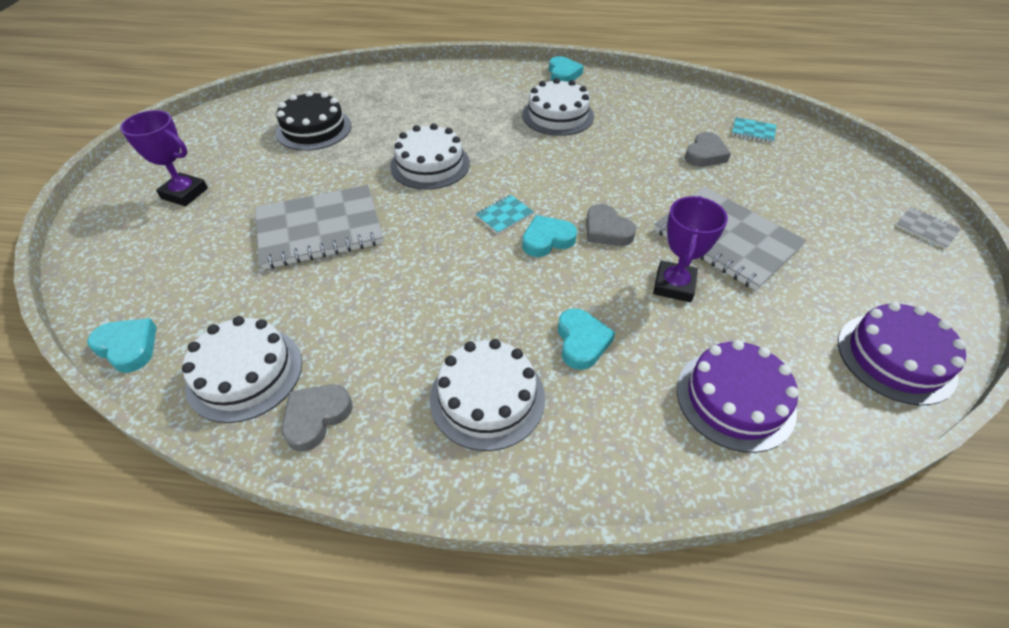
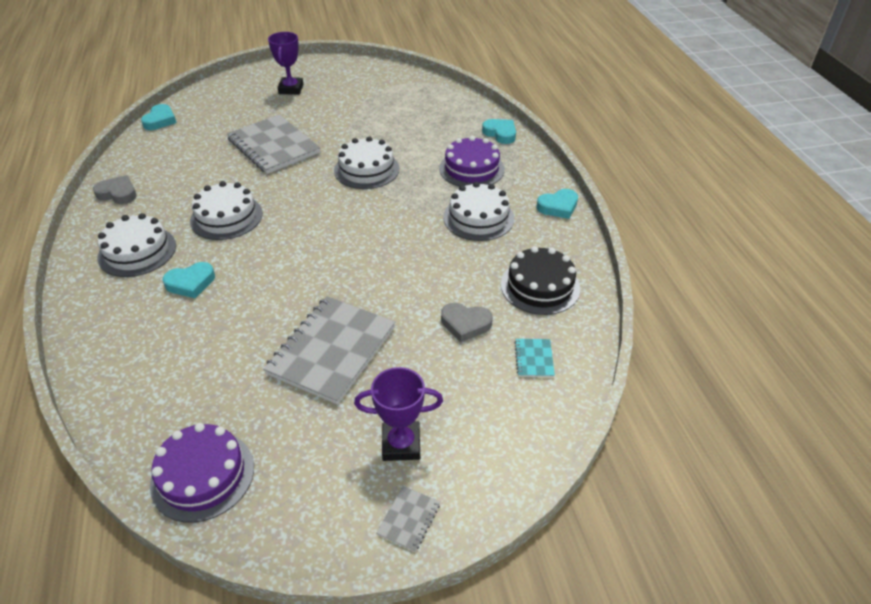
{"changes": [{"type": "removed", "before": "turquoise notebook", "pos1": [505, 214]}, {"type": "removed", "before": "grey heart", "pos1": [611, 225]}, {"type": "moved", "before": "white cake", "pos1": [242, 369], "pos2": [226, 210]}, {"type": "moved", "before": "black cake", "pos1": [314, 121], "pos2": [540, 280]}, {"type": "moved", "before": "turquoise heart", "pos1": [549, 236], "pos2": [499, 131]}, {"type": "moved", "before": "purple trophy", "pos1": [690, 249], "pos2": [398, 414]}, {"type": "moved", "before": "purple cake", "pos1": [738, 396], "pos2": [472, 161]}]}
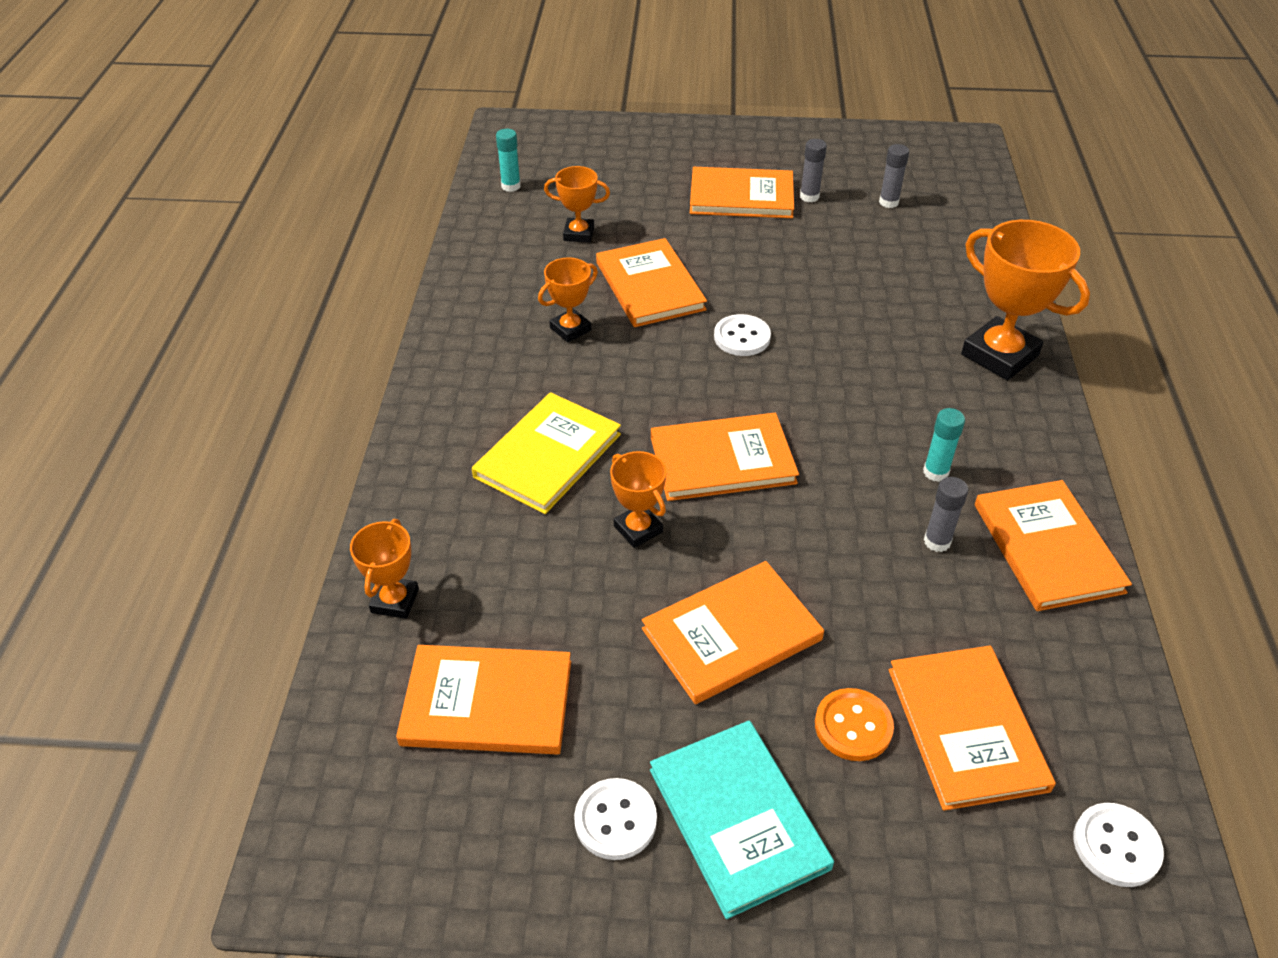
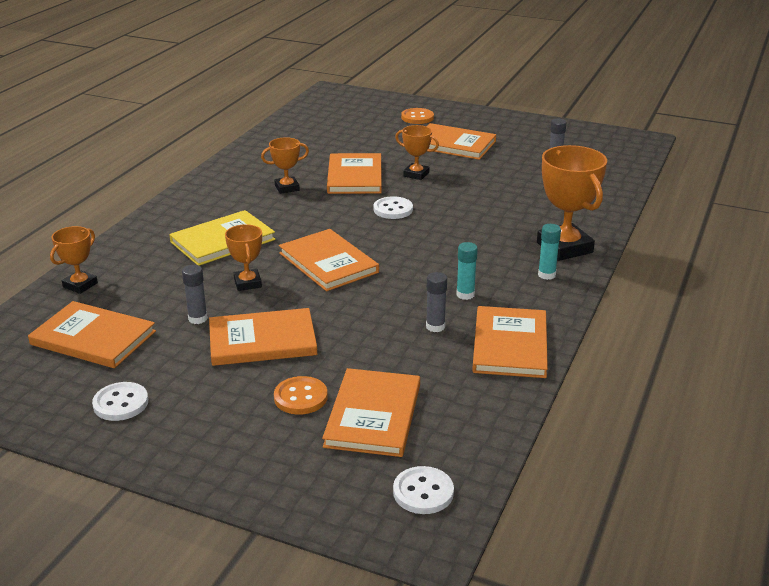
{"changes": [{"type": "removed", "before": "turquoise book", "pos1": [742, 819]}, {"type": "added", "after": "orange button", "pos2": [417, 116]}, {"type": "moved", "before": "turquoise glue stick", "pos1": [508, 160], "pos2": [549, 252]}, {"type": "moved", "before": "orange trophy", "pos1": [577, 204], "pos2": [417, 152]}, {"type": "moved", "before": "grey glue stick", "pos1": [813, 170], "pos2": [195, 294]}, {"type": "turned", "before": "orange book", "pos1": [725, 457], "pos2": [329, 260], "turn": 45}]}
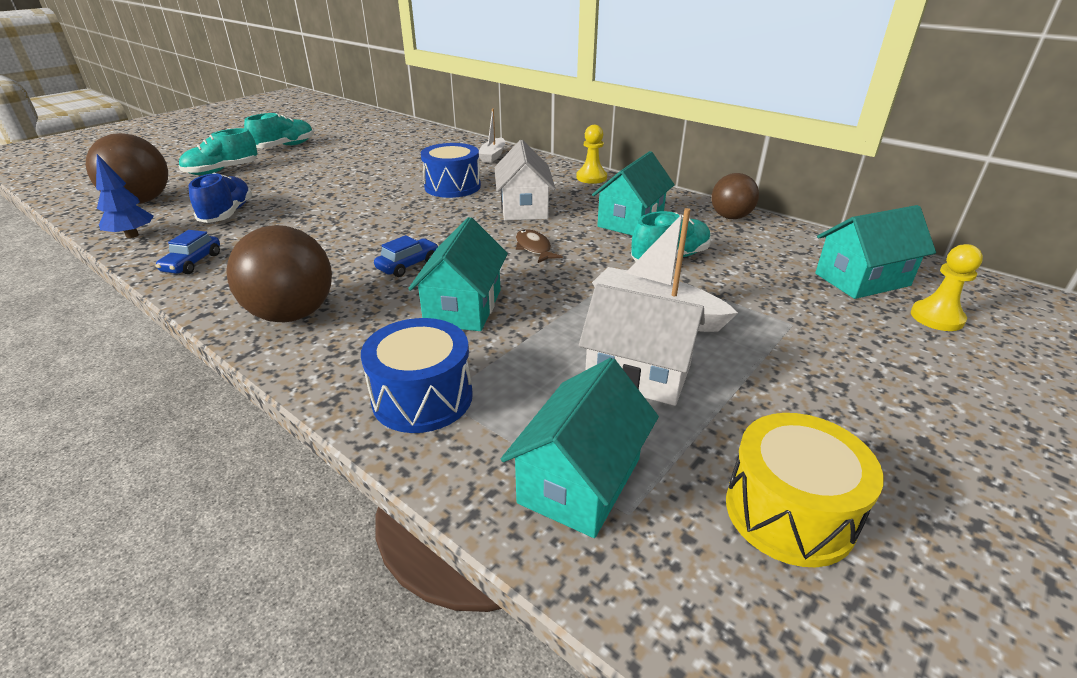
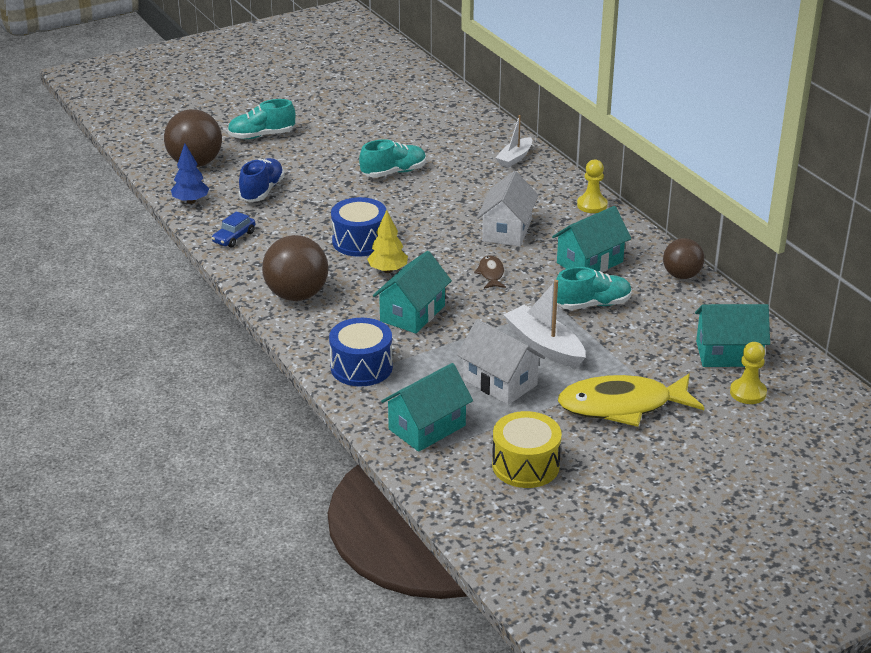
{"changes": [{"type": "added", "after": "yellow fish", "pos2": [631, 400]}, {"type": "moved", "before": "turquoise shoe", "pos1": [279, 130], "pos2": [392, 158]}, {"type": "moved", "before": "blue drum", "pos1": [451, 170], "pos2": [359, 226]}, {"type": "replaced", "before": "blue car", "after": "yellow tree", "pos1": [406, 256], "pos2": [387, 241]}]}
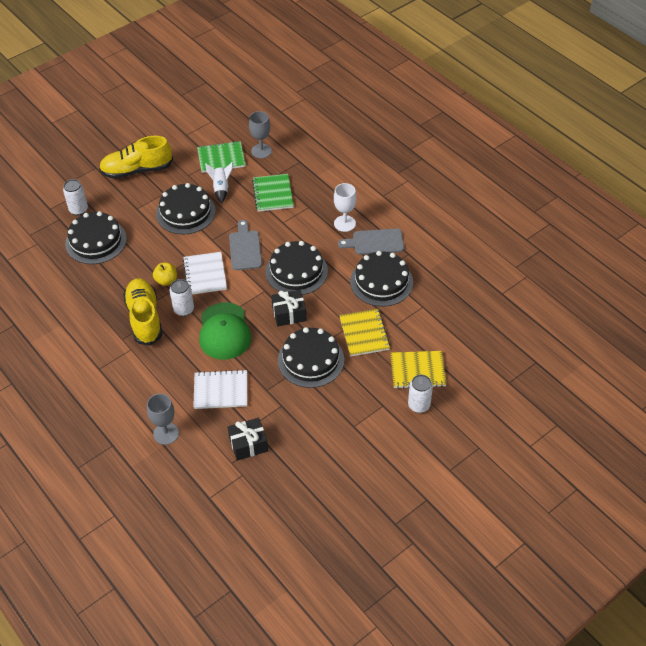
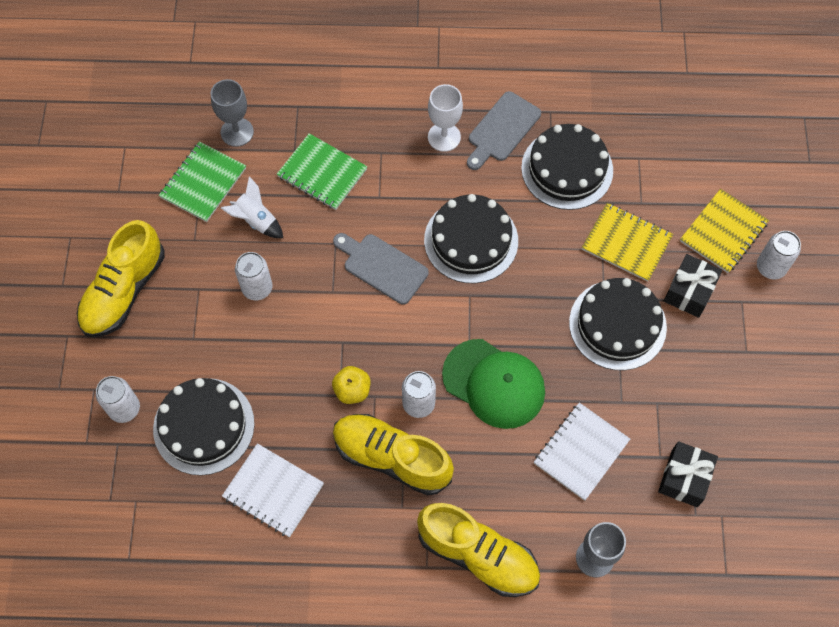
{"changes": [{"type": "added", "after": "yellow shoe", "pos2": [478, 550]}, {"type": "moved", "before": "white notebook", "pos1": [205, 273], "pos2": [273, 490]}, {"type": "moved", "before": "black gift", "pos1": [289, 308], "pos2": [693, 286]}, {"type": "replaced", "before": "black cake", "after": "white can", "pos1": [186, 209], "pos2": [253, 276]}]}
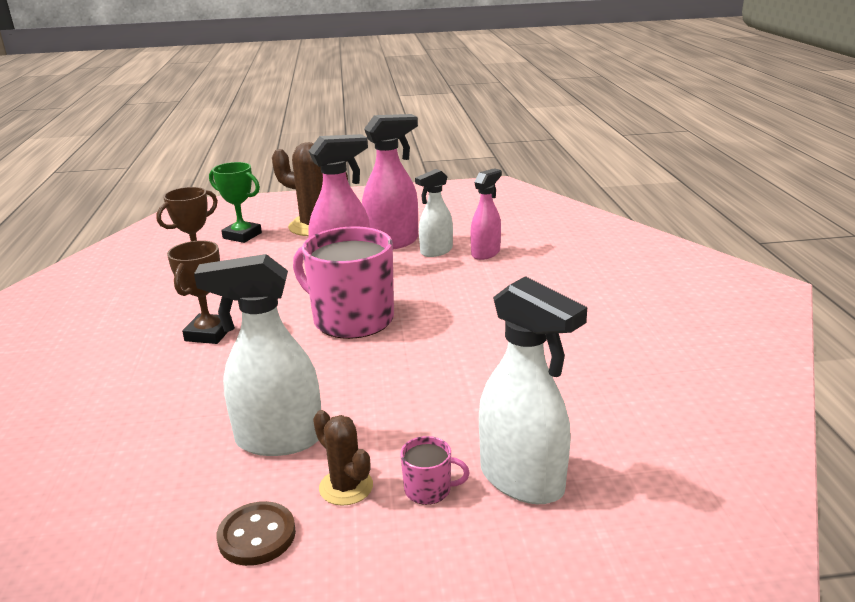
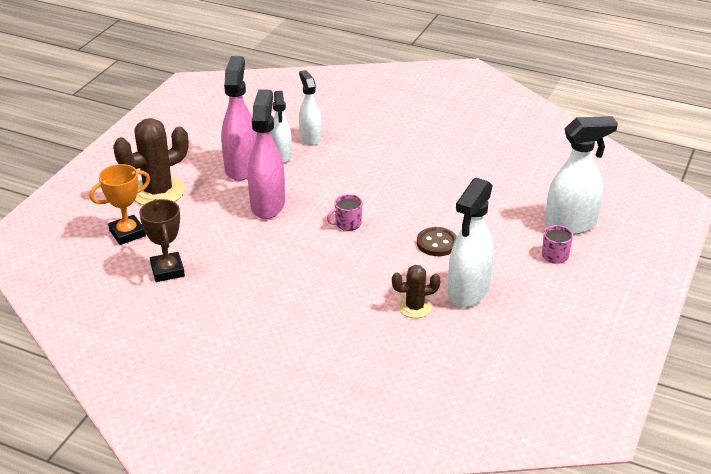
{"changes": [{"type": "removed", "before": "brown trophy", "pos1": [199, 292]}, {"type": "moved", "before": "brown button", "pos1": [256, 533], "pos2": [437, 241]}, {"type": "moved", "before": "brown cactus", "pos1": [343, 458], "pos2": [416, 291]}, {"type": "recoloured", "before": "green trophy", "after": "orange trophy", "pos1": [235, 202], "pos2": [120, 204]}, {"type": "recoloured", "before": "pink spray bottle", "after": "white spray bottle", "pos1": [486, 214], "pos2": [310, 107]}, {"type": "resized", "before": "pink mug", "pos1": [343, 282], "pos2": [345, 212], "scale": 0.41}]}
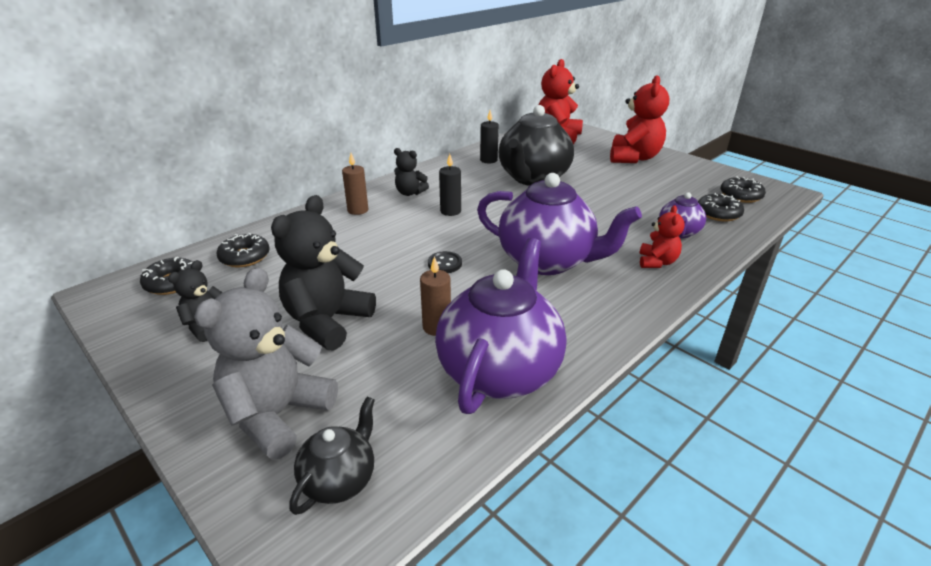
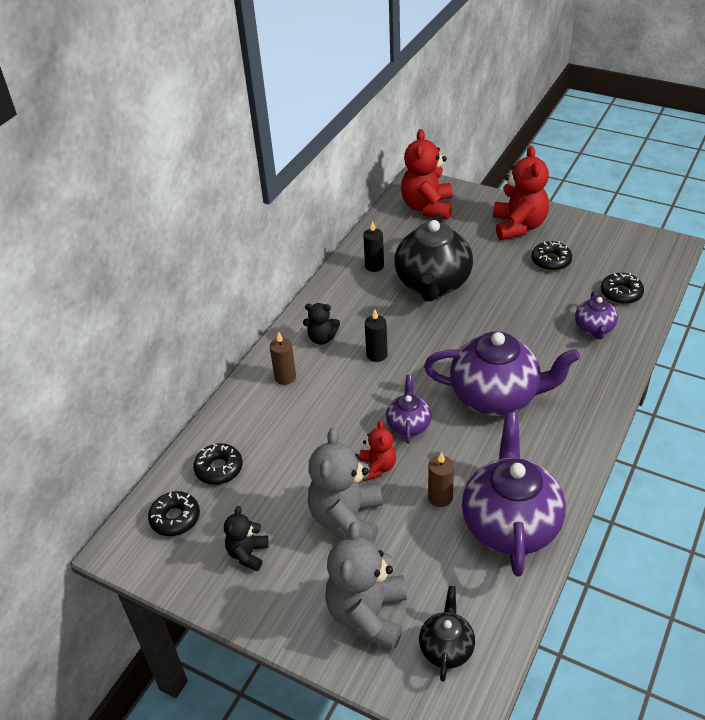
{"changes": [{"type": "moved", "before": "red teddy bear", "pos1": [662, 236], "pos2": [377, 450]}, {"type": "moved", "before": "black donut", "pos1": [743, 189], "pos2": [551, 256]}, {"type": "replaced", "before": "black button", "after": "purple teapot", "pos1": [445, 262], "pos2": [408, 409]}, {"type": "recoloured", "before": "black teddy bear", "after": "grey teddy bear", "pos1": [323, 273], "pos2": [345, 485]}]}
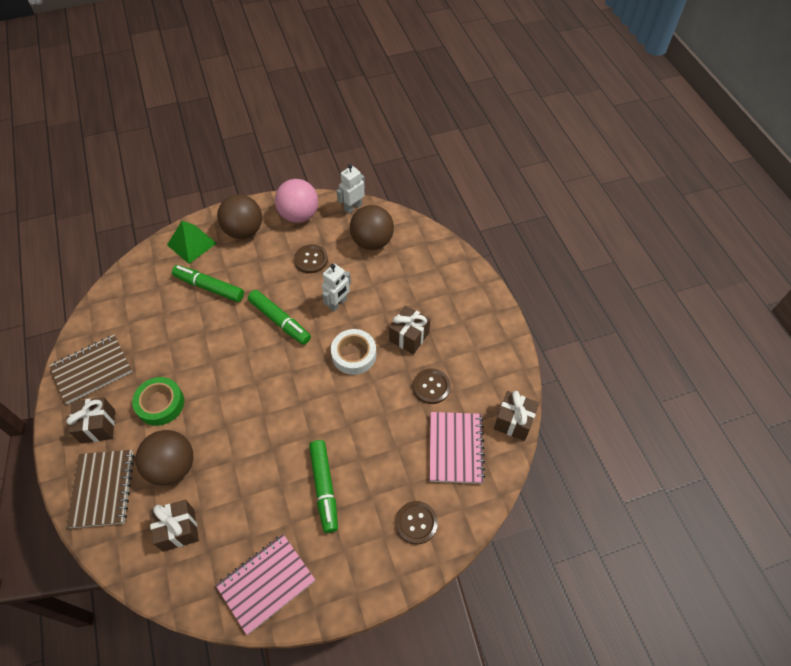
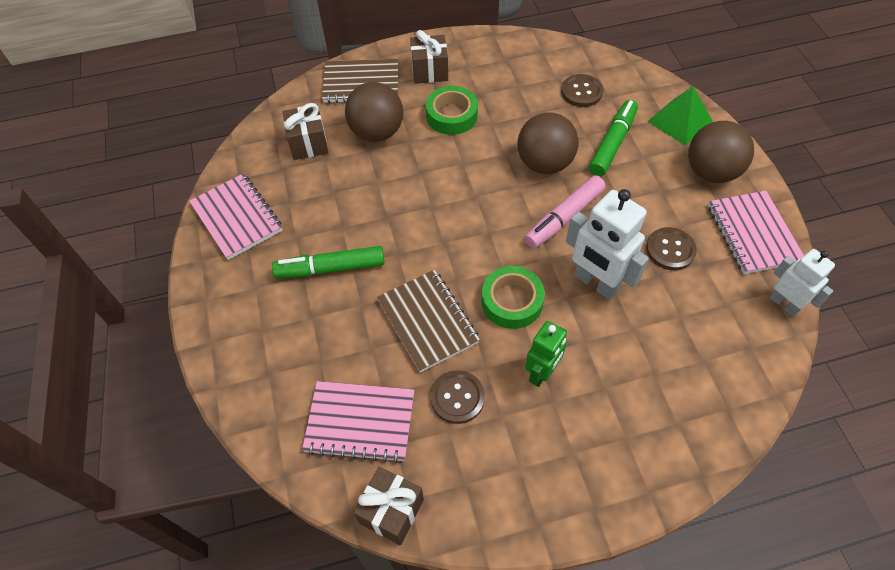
{"changes": [{"type": "moved", "before": "brown notebook", "pos1": [90, 369], "pos2": [428, 321]}, {"type": "moved", "before": "brown ball", "pos1": [372, 227], "pos2": [547, 143]}, {"type": "moved", "before": "brown button", "pos1": [417, 523], "pos2": [582, 90]}, {"type": "replaced", "before": "pink ball", "after": "pink notebook", "pos1": [296, 201], "pos2": [756, 232]}, {"type": "replaced", "before": "brown gift", "after": "green robot", "pos1": [409, 330], "pos2": [546, 354]}, {"type": "recoloured", "before": "green marker", "after": "pink marker", "pos1": [279, 317], "pos2": [565, 211]}, {"type": "recoloured", "before": "white tape", "after": "green tape", "pos1": [353, 352], "pos2": [513, 297]}, {"type": "resized", "before": "white robot", "pos1": [336, 288], "pos2": [607, 244], "scale": 1.57}]}
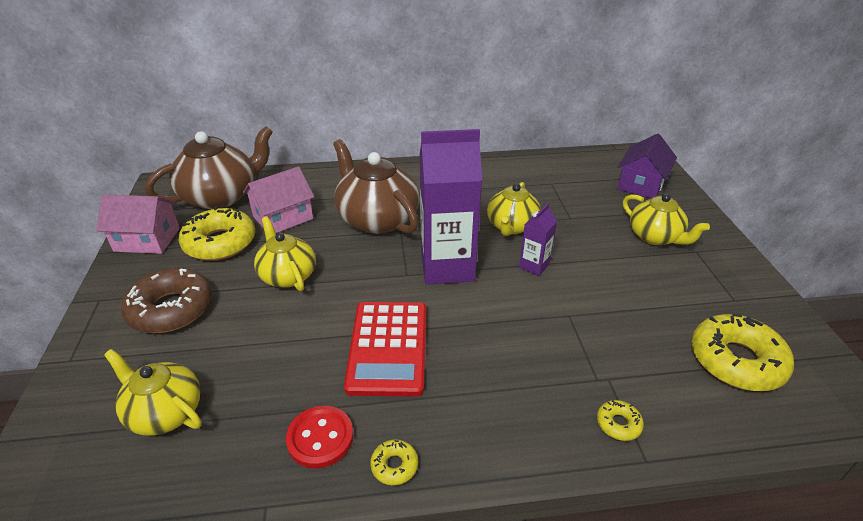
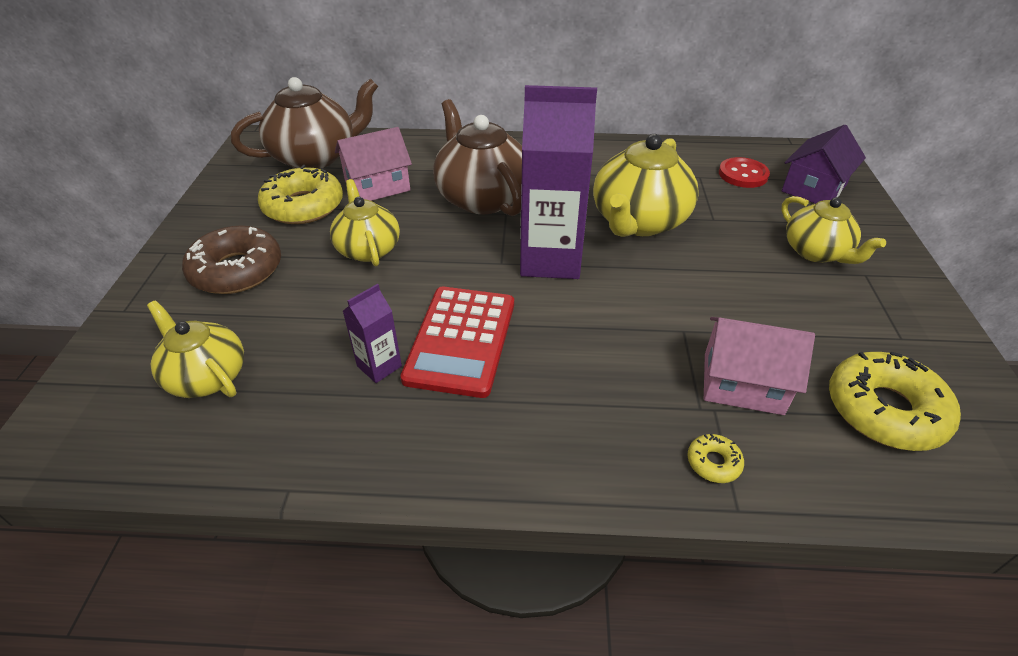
{"changes": [{"type": "removed", "before": "yellow donut", "pos1": [394, 462]}, {"type": "moved", "before": "pink house", "pos1": [138, 224], "pos2": [759, 366]}, {"type": "moved", "before": "red button", "pos1": [320, 437], "pos2": [744, 172]}, {"type": "moved", "before": "purple carton", "pos1": [538, 239], "pos2": [372, 333]}, {"type": "resized", "before": "yellow teapot", "pos1": [514, 209], "pos2": [646, 185], "scale": 1.58}]}
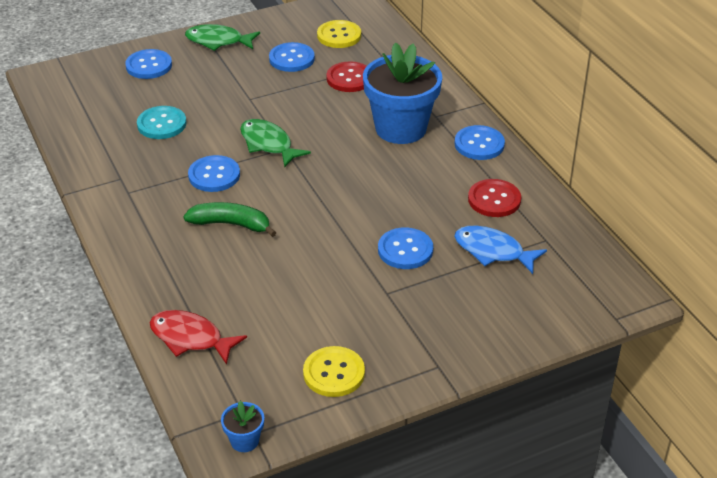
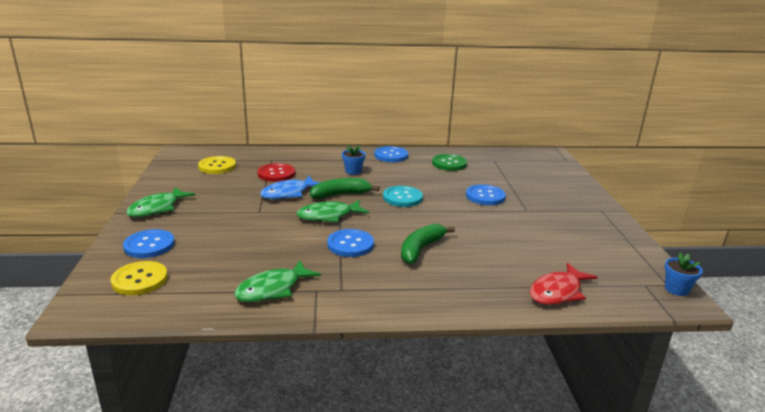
{"changes": [{"type": "removed", "before": "blue button", "pos1": [292, 57]}, {"type": "added", "after": "green fish", "pos2": [277, 281]}, {"type": "added", "after": "green banana", "pos2": [345, 188]}, {"type": "moved", "before": "turquoise button", "pos1": [161, 122], "pos2": [403, 196]}, {"type": "moved", "before": "yellow button", "pos1": [334, 371], "pos2": [139, 278]}, {"type": "moved", "before": "blue fish", "pos1": [500, 250], "pos2": [290, 187]}, {"type": "recoloured", "before": "red button", "after": "green button", "pos1": [494, 198], "pos2": [449, 162]}, {"type": "resized", "before": "blue flower pot", "pos1": [402, 93], "pos2": [354, 160], "scale": 0.42}]}
